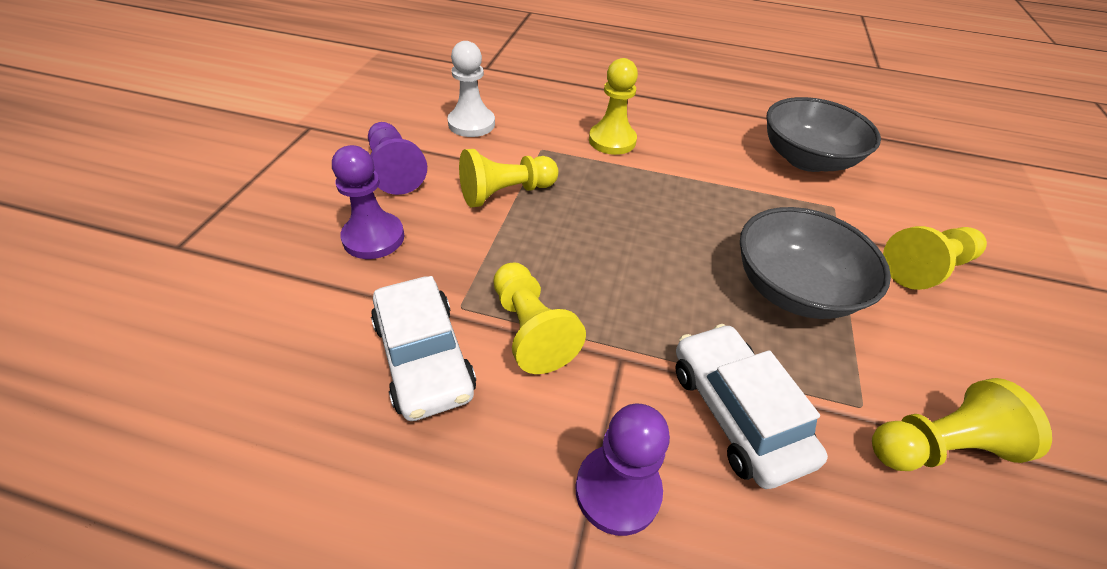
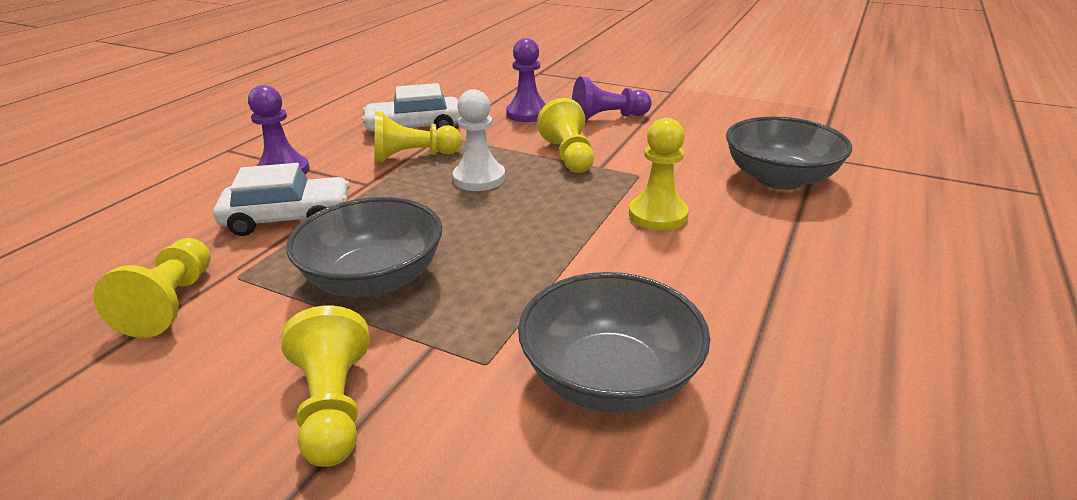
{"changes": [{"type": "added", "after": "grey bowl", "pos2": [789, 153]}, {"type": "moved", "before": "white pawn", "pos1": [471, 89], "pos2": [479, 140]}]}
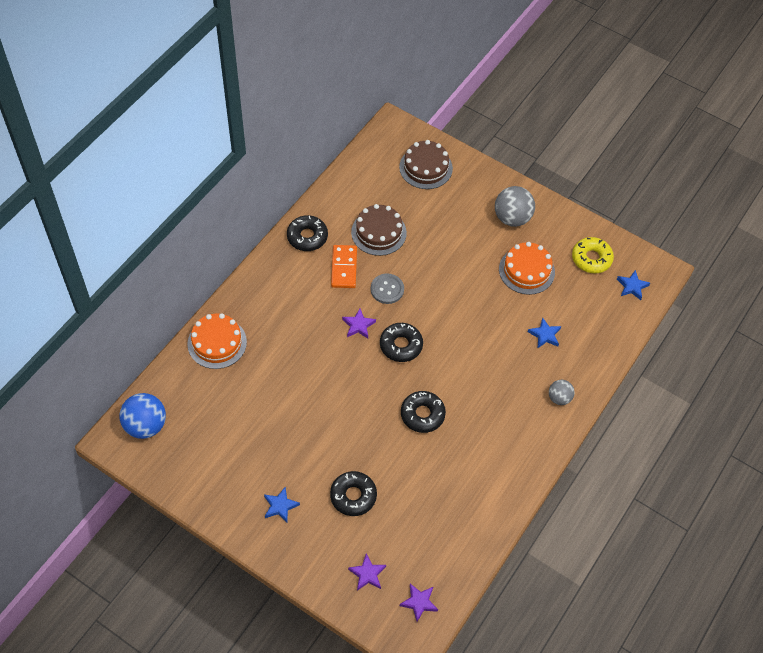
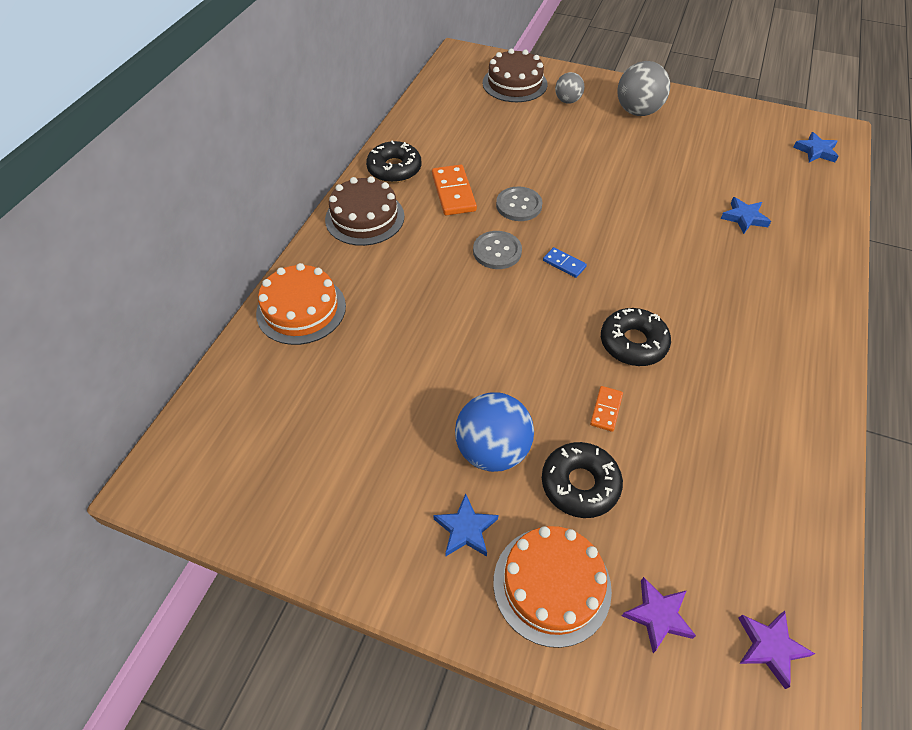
{"changes": [{"type": "removed", "before": "yellow donut", "pos1": [593, 255]}, {"type": "added", "after": "orange domino", "pos2": [606, 409]}, {"type": "moved", "before": "blue ball", "pos1": [142, 416], "pos2": [494, 432]}, {"type": "moved", "before": "brown cake", "pos1": [379, 230], "pos2": [365, 211]}, {"type": "moved", "before": "orange cake", "pos1": [527, 268], "pos2": [552, 587]}, {"type": "moved", "before": "grey ball", "pos1": [562, 392], "pos2": [569, 88]}, {"type": "replaced", "before": "purple star", "after": "grey button", "pos1": [359, 323], "pos2": [497, 250]}, {"type": "replaced", "before": "black donut", "after": "blue domino", "pos1": [401, 342], "pos2": [565, 262]}]}
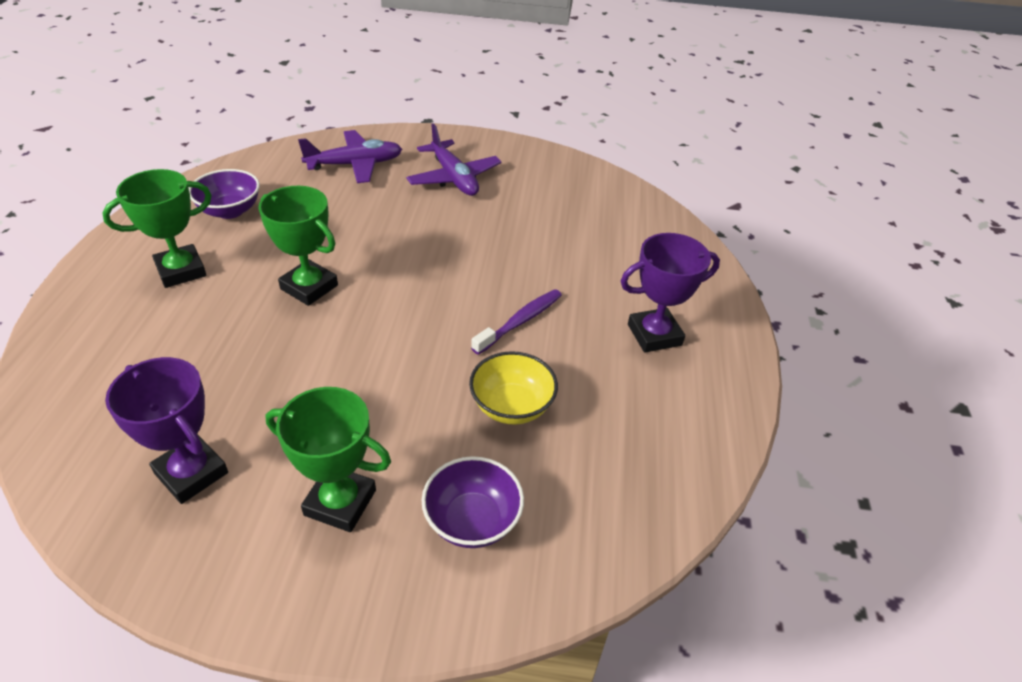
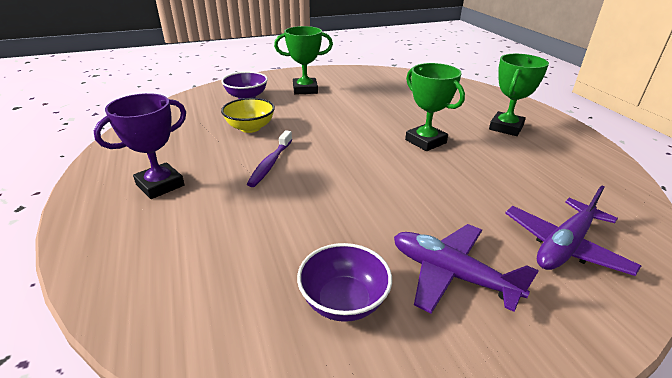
{"changes": [{"type": "removed", "before": "purple trophy", "pos1": [166, 430]}, {"type": "moved", "before": "purple bowl", "pos1": [224, 194], "pos2": [344, 282]}, {"type": "turned", "before": "green trophy", "pos1": [298, 246], "pos2": [435, 107], "turn": 45}]}
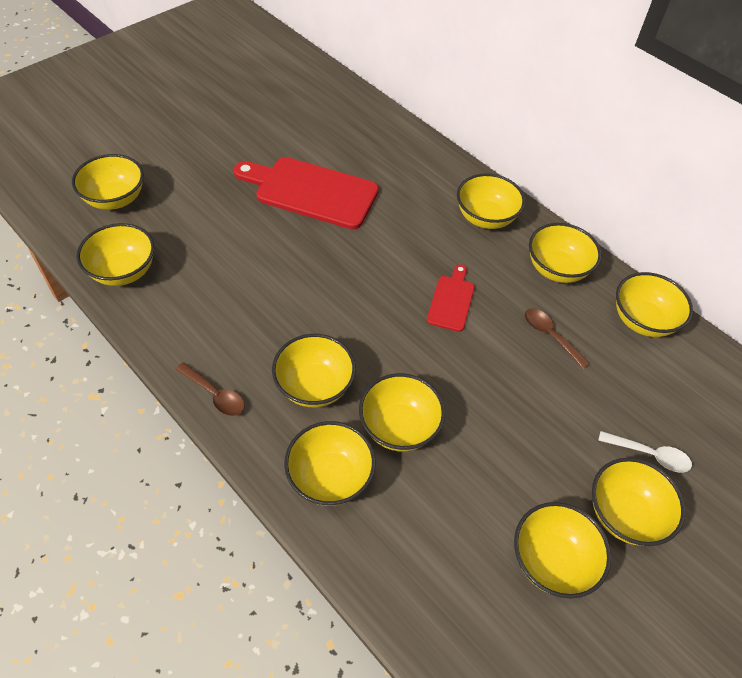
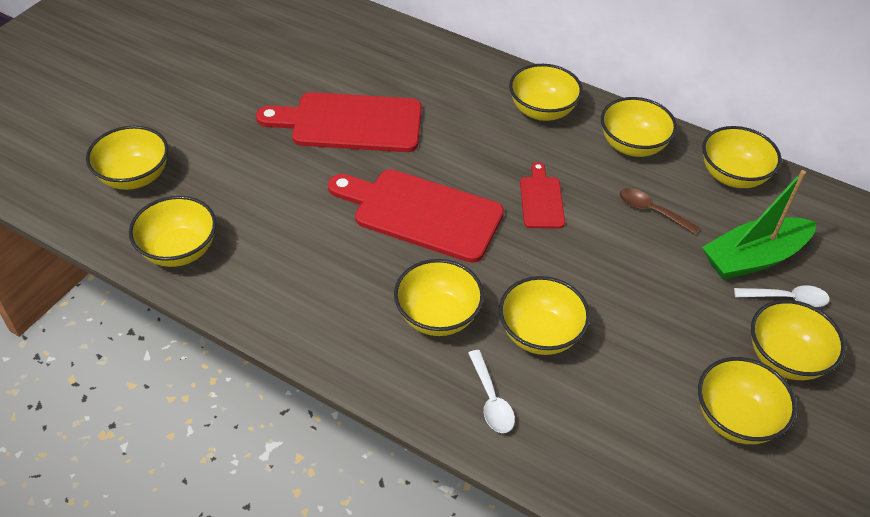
{"changes": [{"type": "removed", "before": "brown spoon", "pos1": [210, 389]}, {"type": "added", "after": "red cutting board", "pos2": [416, 216]}, {"type": "added", "after": "green boat", "pos2": [759, 225]}, {"type": "replaced", "before": "yellow bowl", "after": "white spoon", "pos1": [330, 463], "pos2": [491, 391]}]}
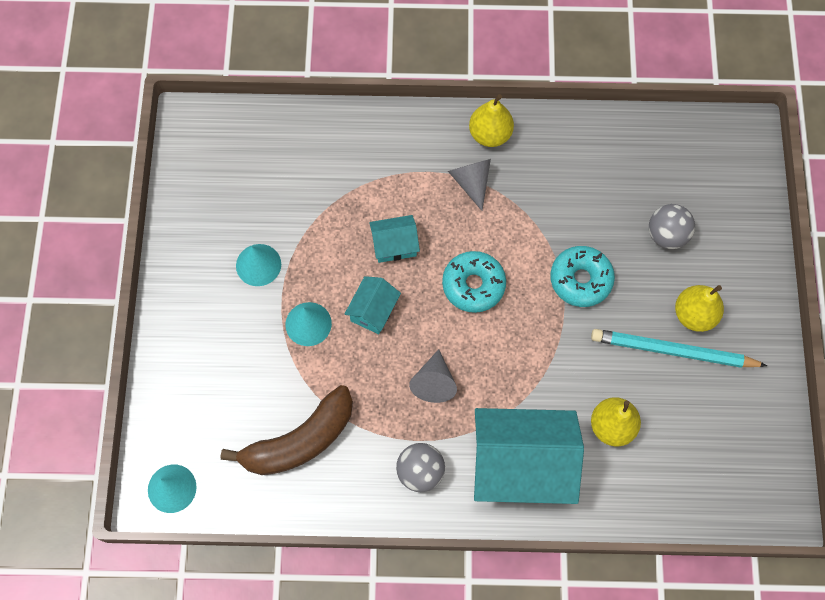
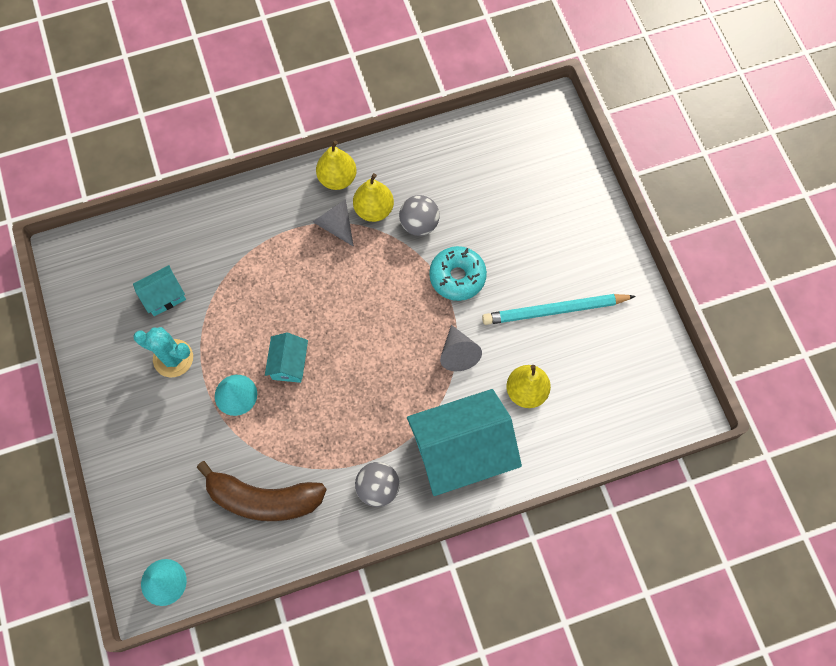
{"changes": [{"type": "removed", "before": "turquoise donut", "pos1": [474, 282]}, {"type": "moved", "before": "turquoise house", "pos1": [394, 239], "pos2": [159, 290]}, {"type": "moved", "before": "grey cone", "pos1": [433, 376], "pos2": [461, 348]}, {"type": "moved", "before": "grey ball", "pos1": [672, 226], "pos2": [419, 215]}, {"type": "moved", "before": "yellow pear", "pos1": [699, 308], "pos2": [373, 197]}, {"type": "replaced", "before": "turquoise cone", "after": "turquoise cactus", "pos1": [258, 265], "pos2": [163, 352]}, {"type": "turned", "before": "brown banana", "pos1": [286, 430], "pos2": [261, 491], "turn": 60}]}
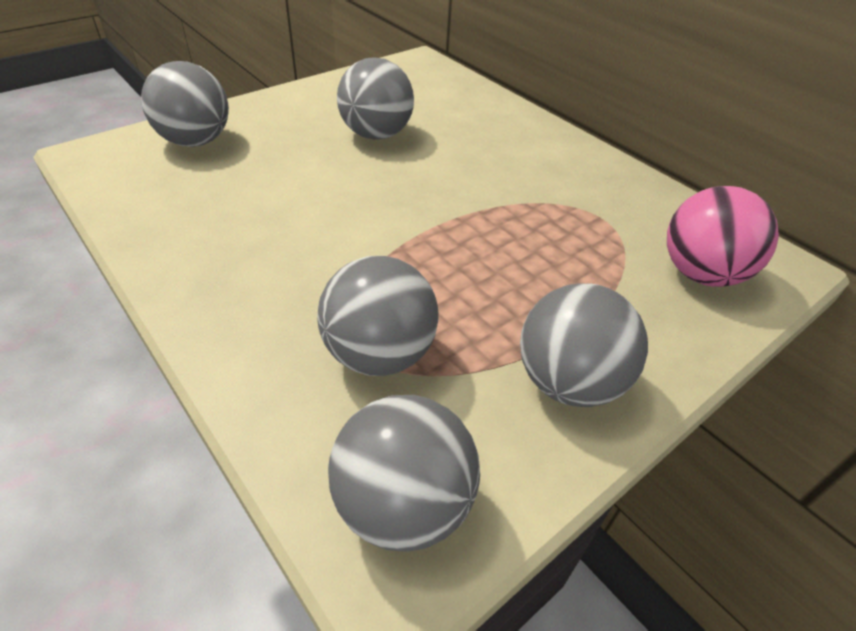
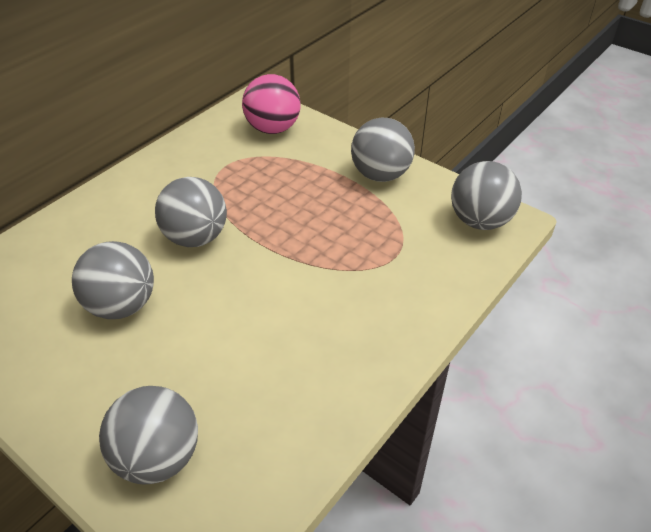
{"changes": [{"type": "moved", "before": "grey ball", "pos1": [378, 316], "pos2": [191, 212]}]}
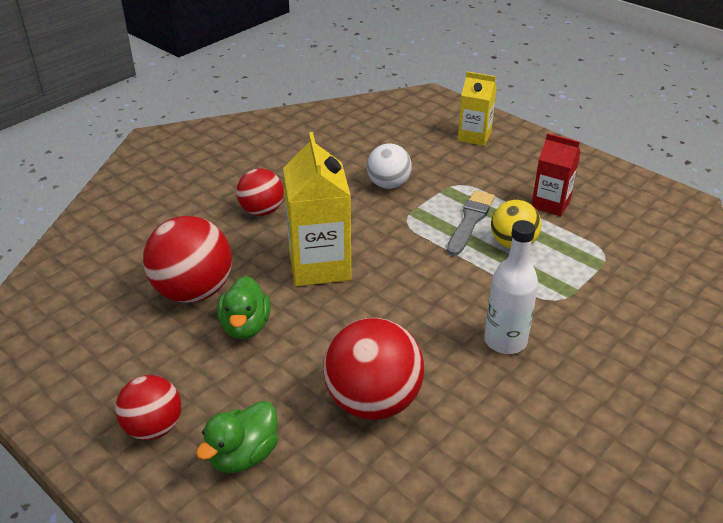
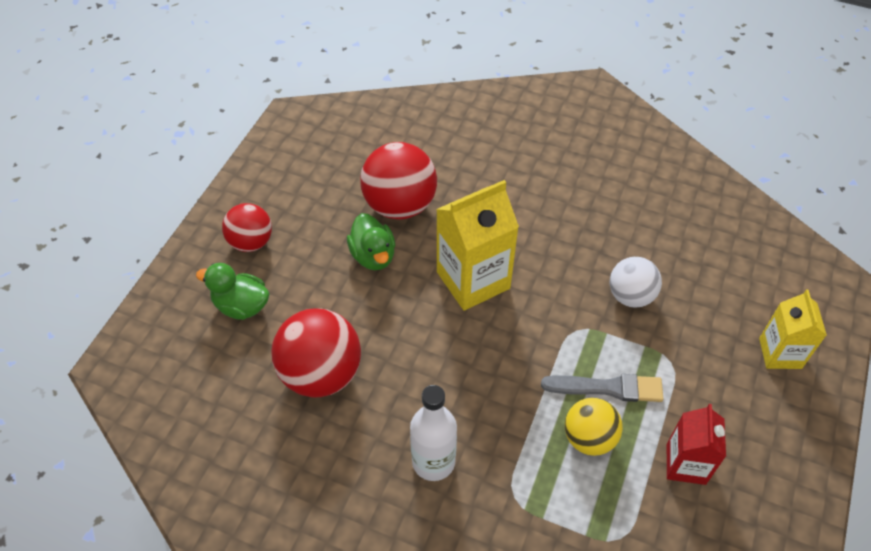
{"changes": [{"type": "removed", "before": "red ball", "pos1": [260, 192]}, {"type": "turned", "before": "green duck", "pos1": [244, 307], "pos2": [371, 241], "turn": -90}]}
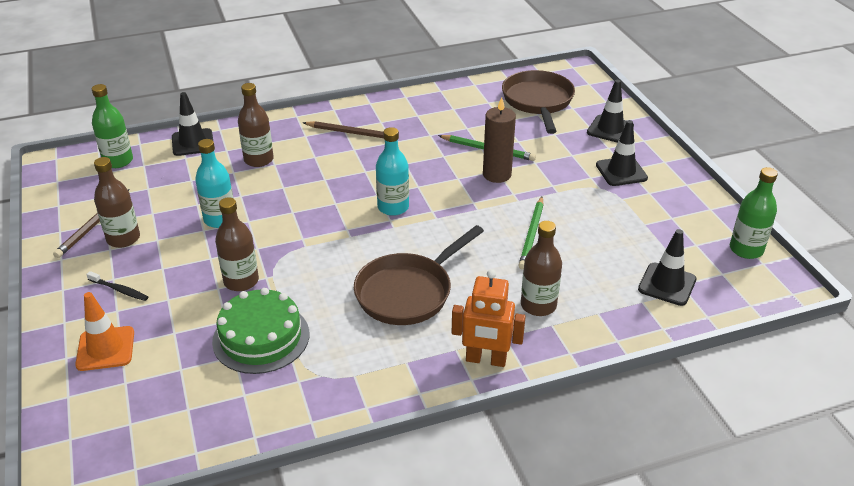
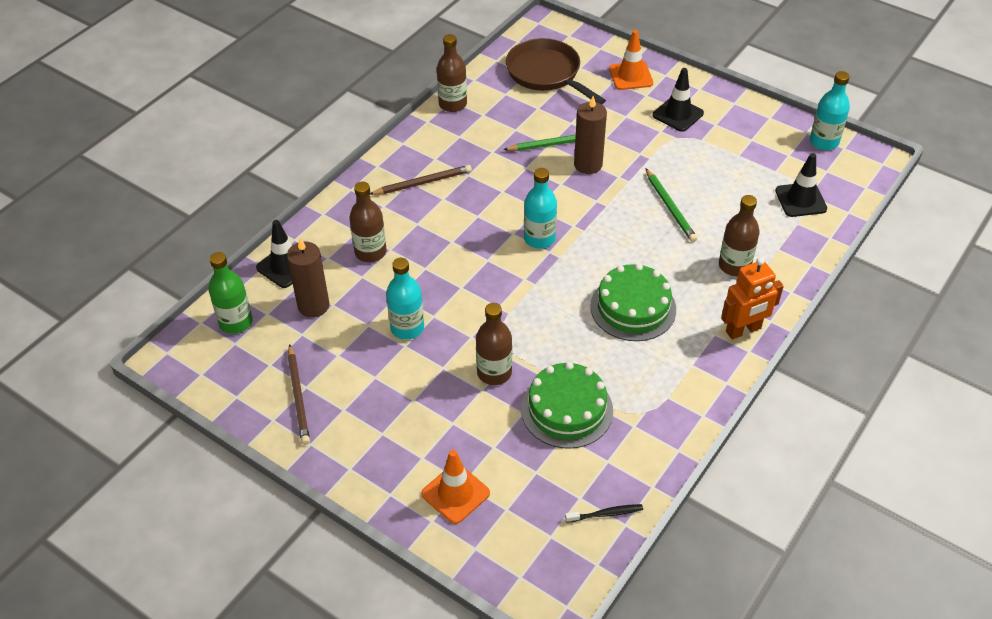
{"changes": [{"type": "added", "after": "brown candle", "pos2": [308, 277]}, {"type": "moved", "before": "black toothbrush", "pos1": [117, 286], "pos2": [604, 513]}, {"type": "moved", "before": "brown bottle", "pos1": [117, 202], "pos2": [452, 73]}, {"type": "replaced", "before": "brown pan", "after": "green cake", "pos1": [419, 275], "pos2": [633, 302]}, {"type": "recoloured", "before": "black traffic cone", "after": "orange traffic cone", "pos1": [610, 111], "pos2": [631, 60]}, {"type": "recoloured", "before": "green bottle", "after": "turquoise bottle", "pos1": [754, 213], "pos2": [830, 110]}]}
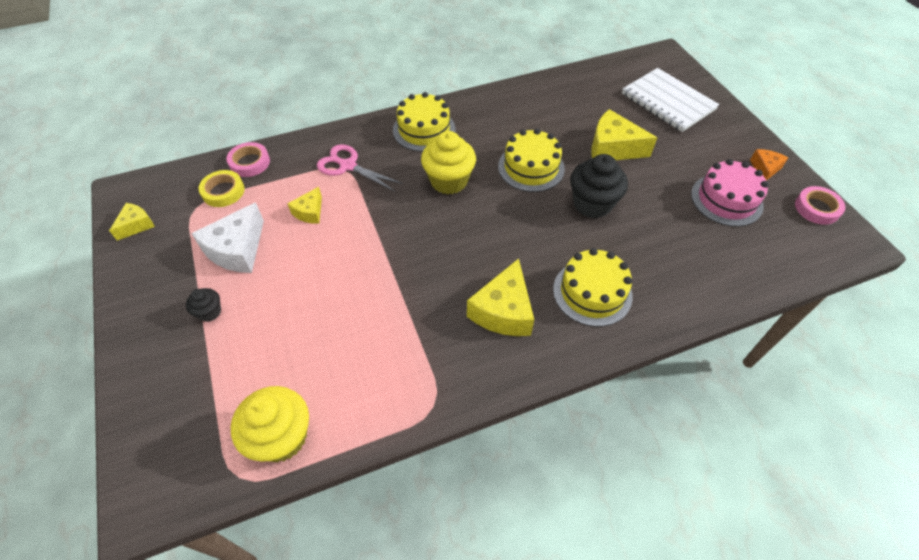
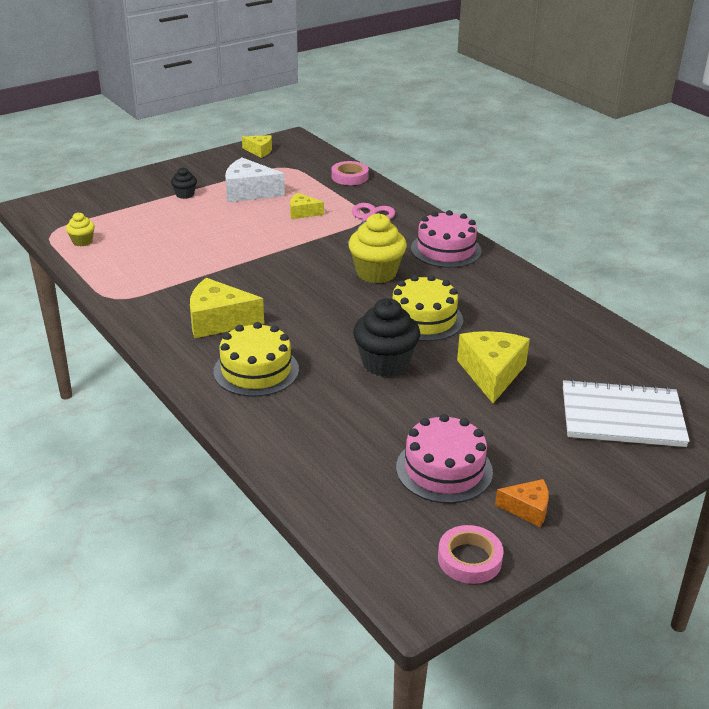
{"changes": [{"type": "removed", "before": "yellow tape", "pos1": [222, 188]}, {"type": "recoloured", "before": "yellow cake", "after": "pink cake", "pos1": [424, 122], "pos2": [446, 239]}, {"type": "turned", "before": "white notebook", "pos1": [670, 100], "pos2": [626, 413], "turn": 60}, {"type": "resized", "before": "yellow cupcake", "pos1": [270, 424], "pos2": [80, 229], "scale": 0.51}]}
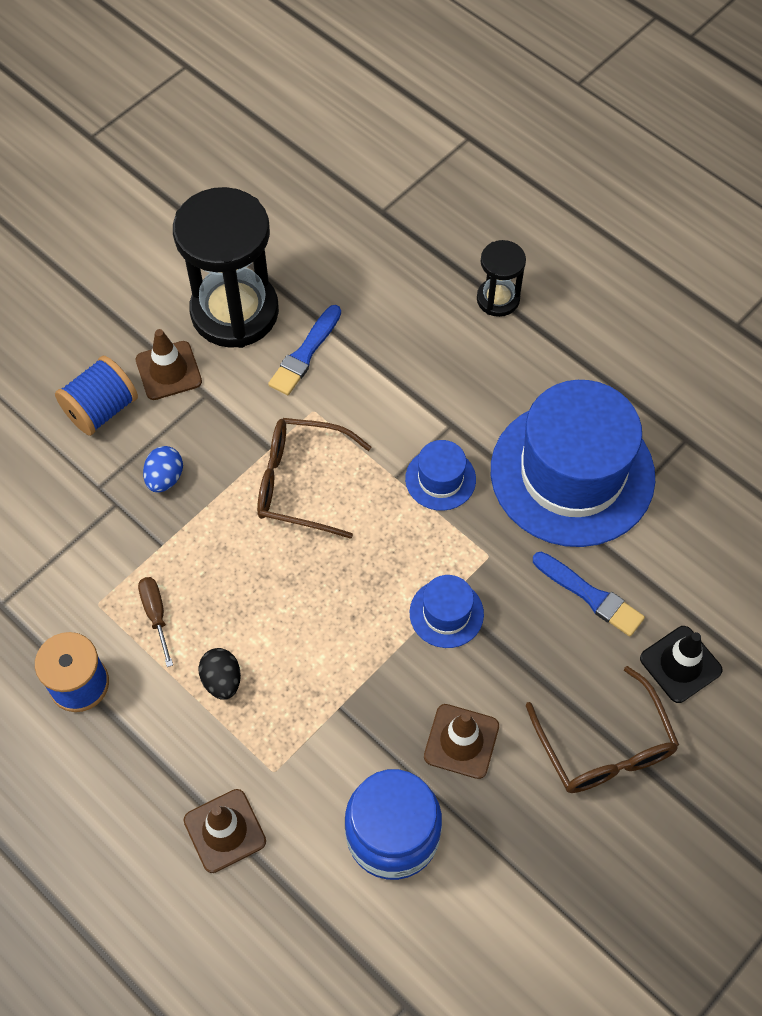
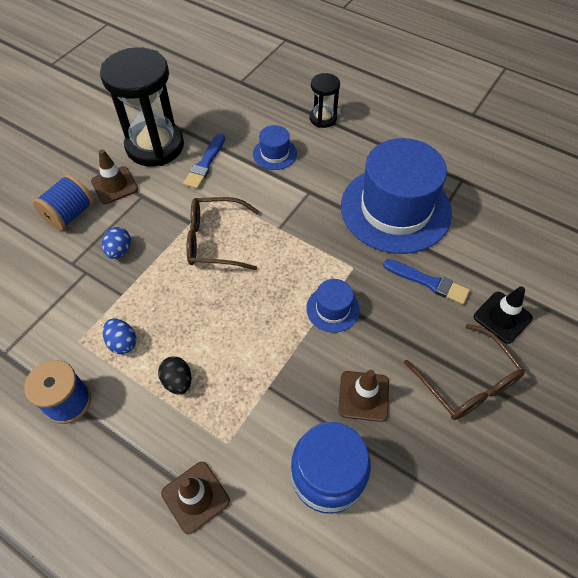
{"changes": [{"type": "moved", "before": "blue hat", "pos1": [440, 475], "pos2": [275, 147]}, {"type": "replaced", "before": "brown screwdriver", "after": "blue egg", "pos1": [155, 622], "pos2": [119, 336]}]}
